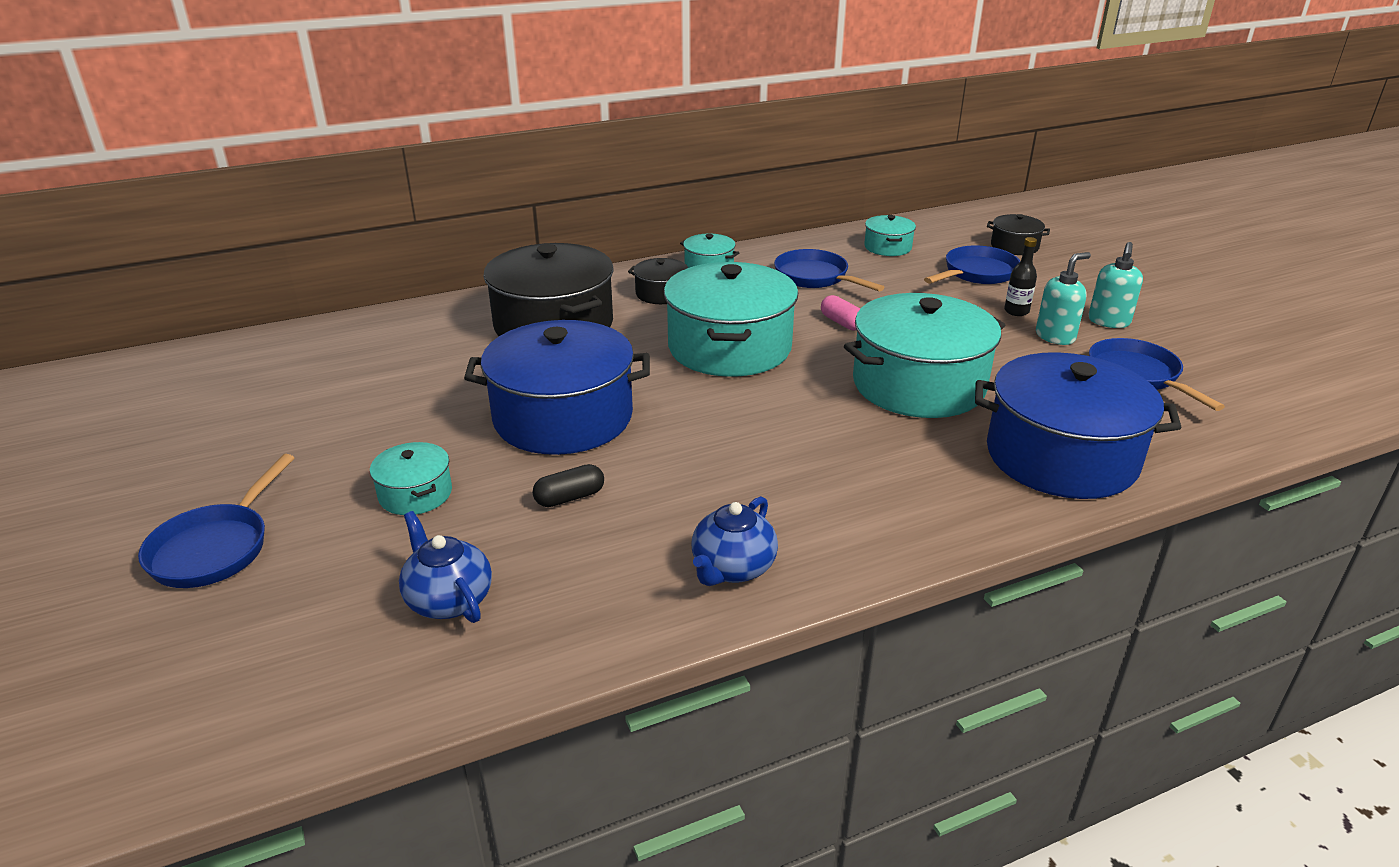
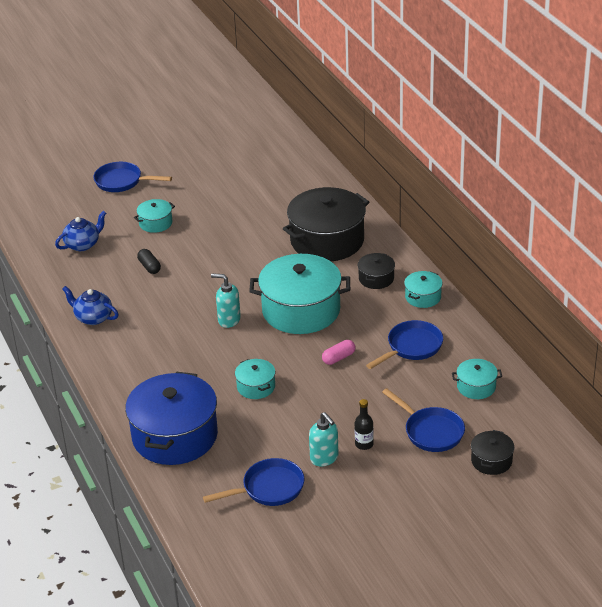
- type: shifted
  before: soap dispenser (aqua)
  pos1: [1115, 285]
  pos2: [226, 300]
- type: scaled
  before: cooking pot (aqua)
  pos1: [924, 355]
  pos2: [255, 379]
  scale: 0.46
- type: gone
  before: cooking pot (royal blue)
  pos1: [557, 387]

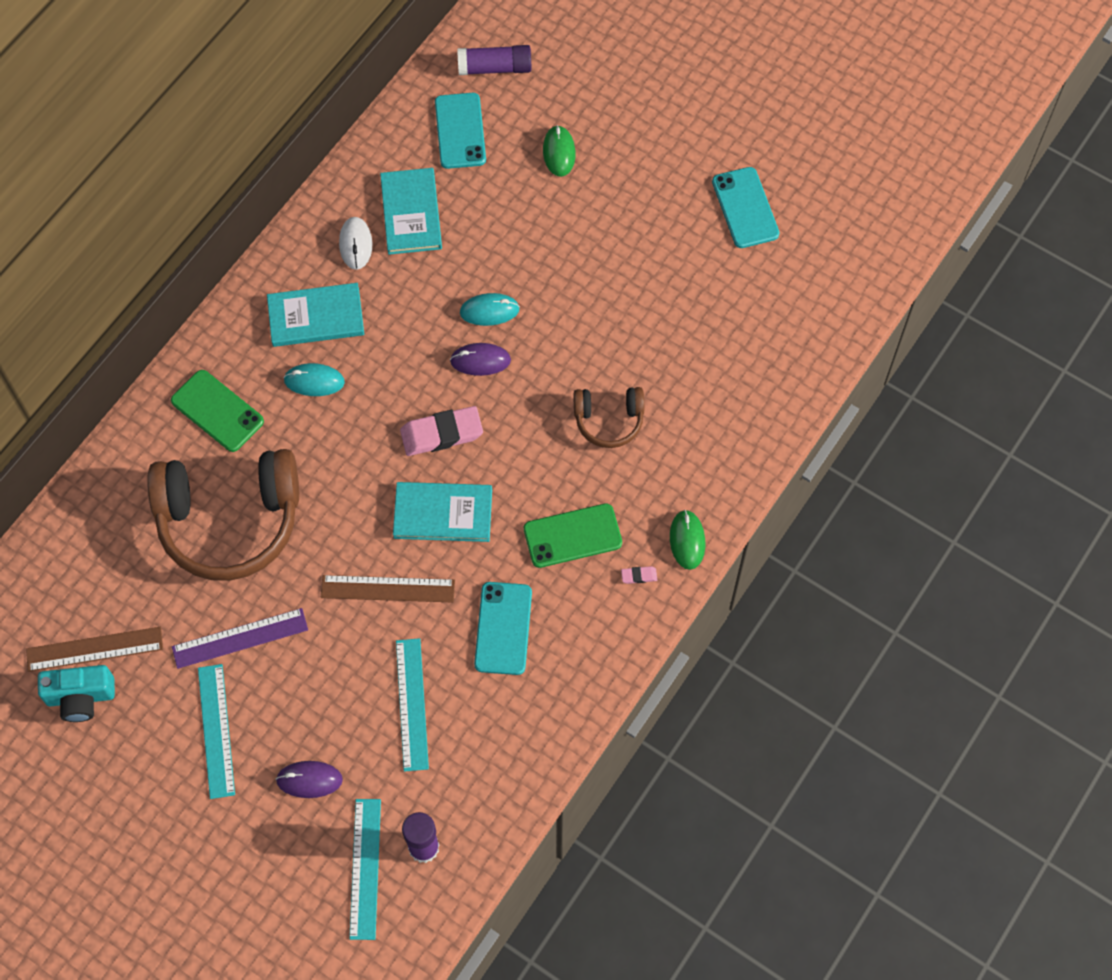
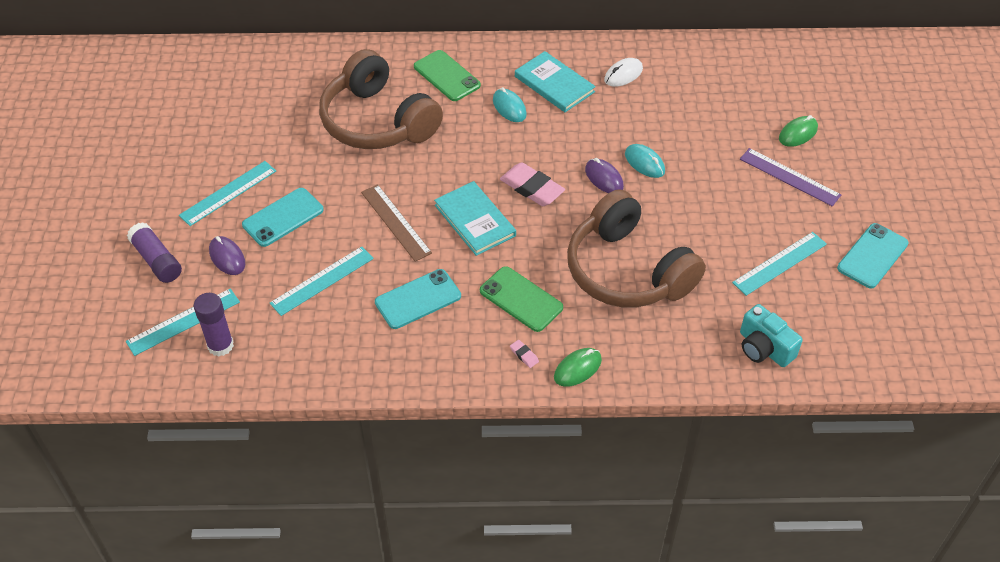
- type: shifted
  before: stick of glue (royal purple)
  pos1: [494, 60]
  pos2: [154, 252]
- type: shifted
  before: phone (aqua)
  pos1: [460, 131]
  pos2: [283, 217]
- type: gone
  before: hardback (aqua)
  pos1: [411, 211]
- type: rotated
  before: phone (leaf-green)
  pos1: [217, 411]
  pos2: [447, 75]
  turn: -45
- type: scaled
  before: headphones (brown)
  pos1: [608, 417]
  pos2: [636, 248]
  scale: 2.01
- type: shifted
  before: measuring stick (royal purple)
  pos1: [240, 638]
  pos2: [791, 177]
- type: gone
  before: measuring stick (brown)
  pos1: [94, 649]
- type: shifted
  before: camera (aqua)
  pos1: [76, 693]
  pos2: [771, 335]
- type: new
  after: measuring stick (aqua)
  pos2: [779, 264]

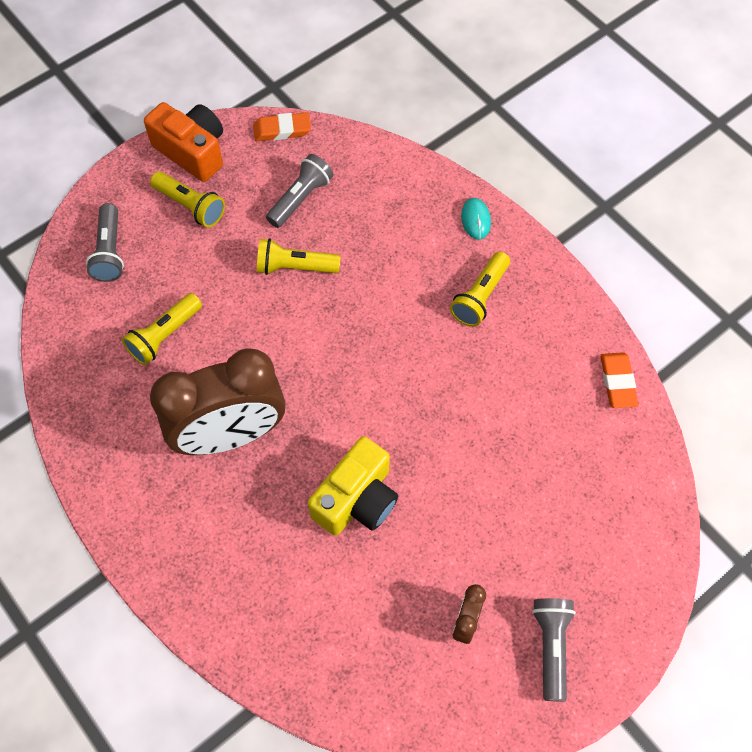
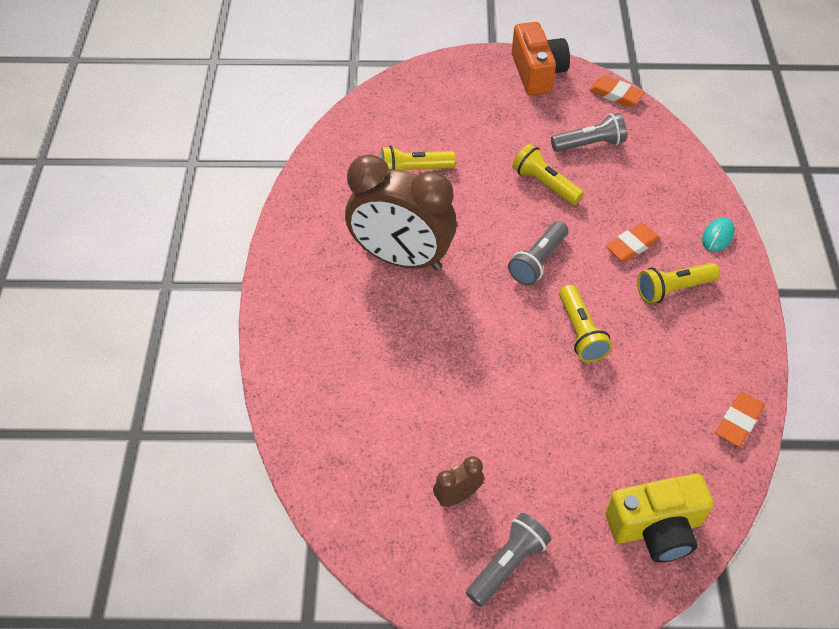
- type: shifted
  before: torch (bright yellow)
  pos1: [187, 199]
  pos2: [585, 323]
- type: shifted
  before: torch (grey)
  pos1: [105, 242]
  pos2: [538, 253]
- type: shifted
  before: camera (bright yellow)
  pos1: [353, 486]
  pos2: [659, 517]
- type: new
  after: pencil eraser (orange)
  pos2: [633, 242]

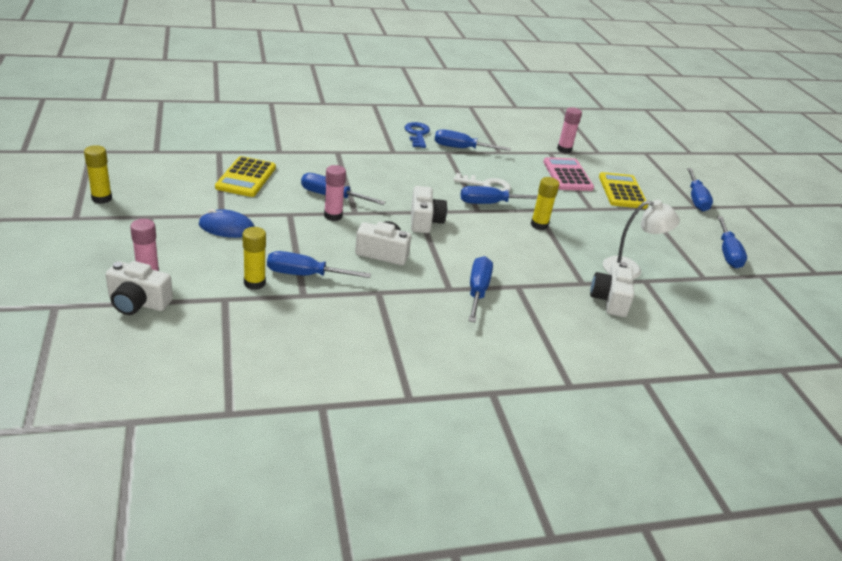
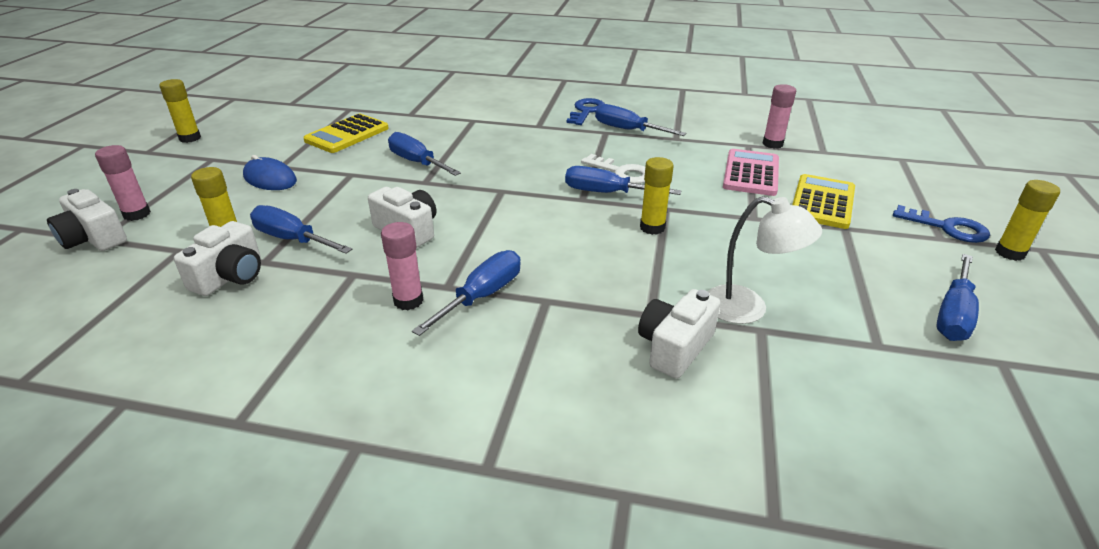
- type: shifted
  before: stick of glue (rosy)
  pos1: [335, 193]
  pos2: [402, 266]
- type: swapped
  before: flat screwdriver (royal blue)
  after: door key (royal blue)
  pos1: [700, 189]
  pos2: [941, 224]
- type: shifted
  before: camera (white)
  pos1: [429, 209]
  pos2: [217, 258]
- type: new
  after: stick of glue (bright yellow)
  pos2: [1027, 220]

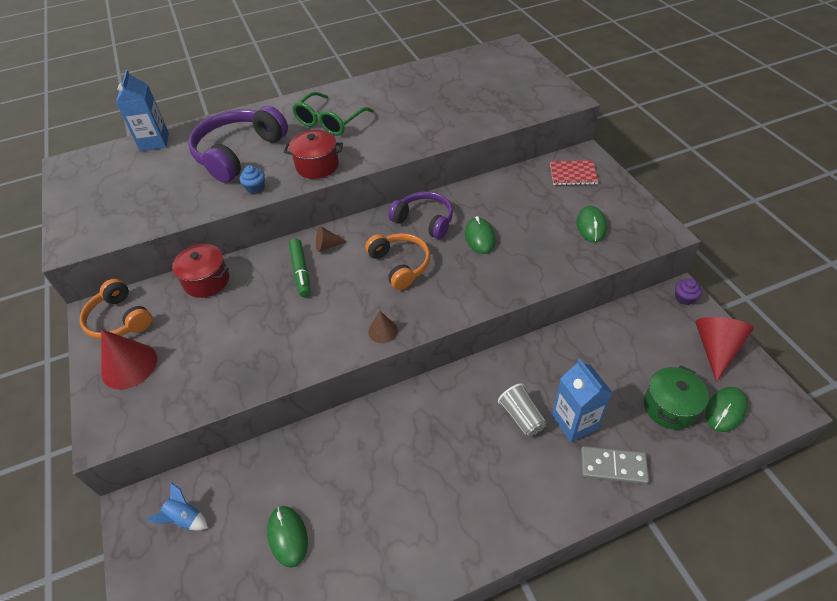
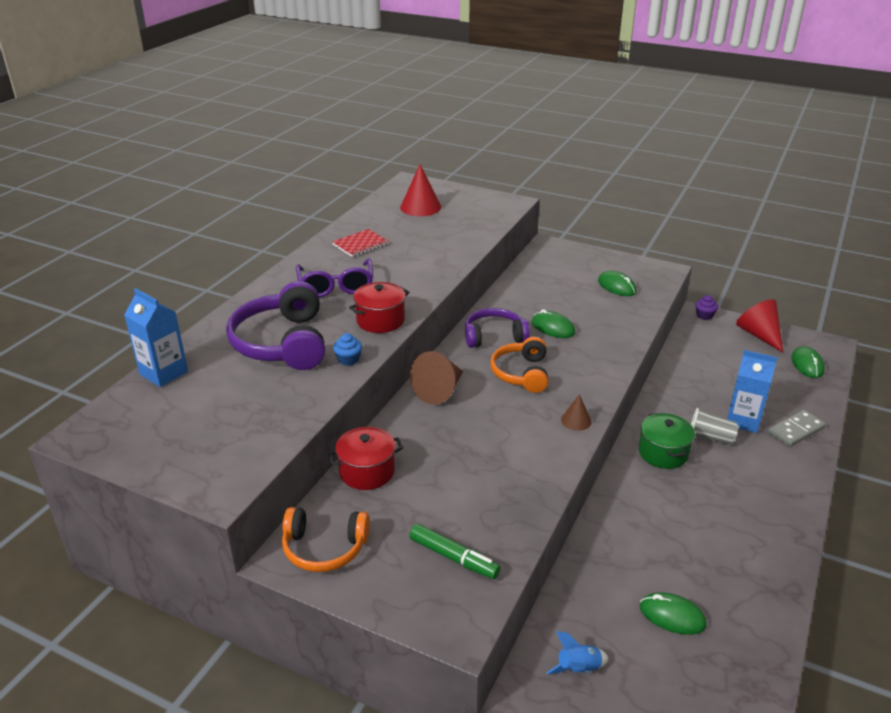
- type: repainted
  before: spectacles (leaf-green)
  after: spectacles (royal purple)
  pos1: [333, 114]
  pos2: [334, 278]
- type: shifted
  before: notepad (red)
  pos1: [574, 172]
  pos2: [361, 243]
- type: scaled
  before: solid cone (brown)
  pos1: [331, 239]
  pos2: [436, 378]
  scale: 1.82
- type: rotated
  before: headphones (orange)
  pos1: [397, 261]
  pos2: [519, 365]
  turn: -105
- type: shifted
  before: marker pen (leaf-green)
  pos1: [300, 268]
  pos2: [455, 551]
- type: shifted
  before: solid cone (red)
  pos1: [129, 359]
  pos2: [420, 190]
- type: shifted
  before: cooking pot (leaf-green)
  pos1: [676, 397]
  pos2: [667, 441]

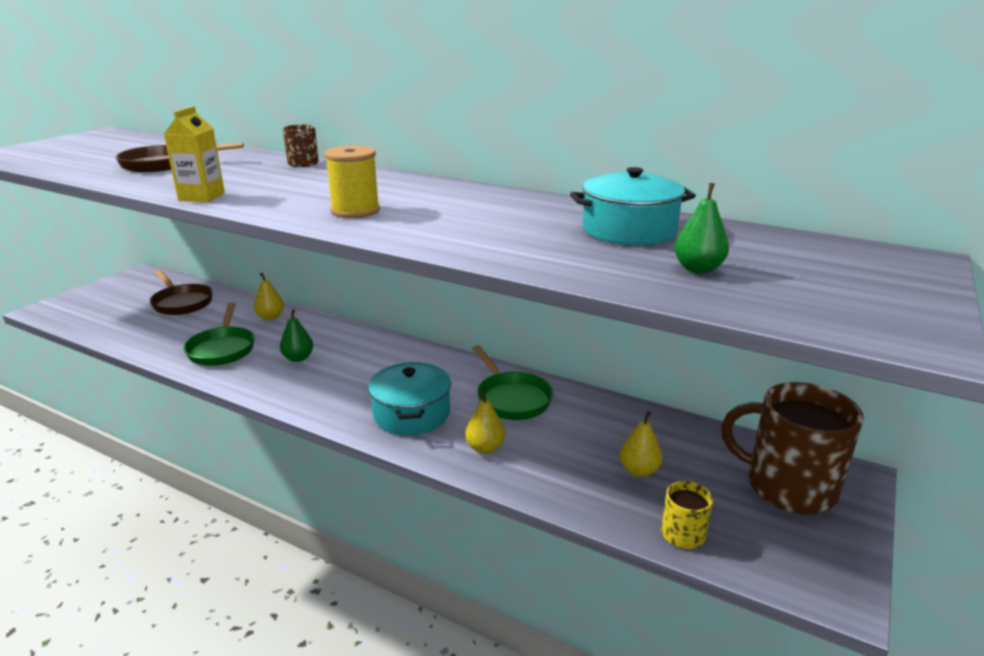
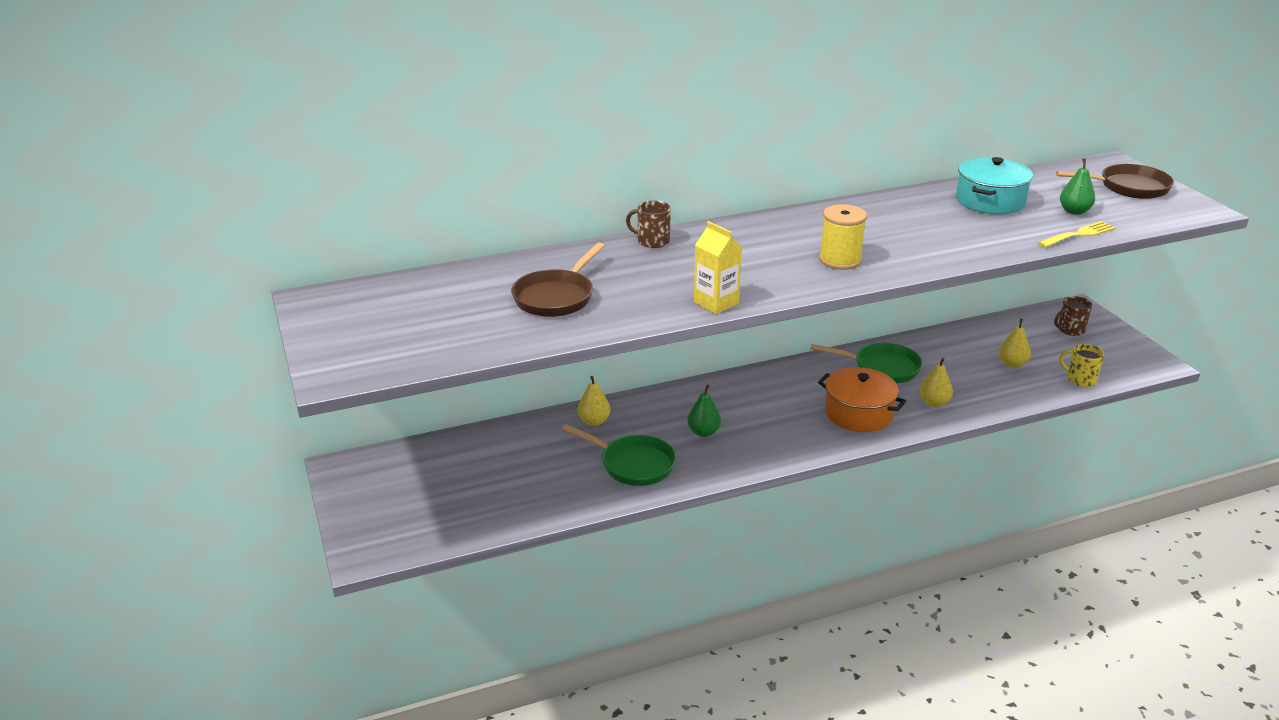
- type: shifted
  before: frying pan (brown)
  pos1: [181, 292]
  pos2: [1115, 181]
- type: repainted
  before: cooking pot (aqua)
  after: cooking pot (orange)
  pos1: [409, 398]
  pos2: [862, 399]
- type: scaled
  before: mug (brown)
  pos1: [792, 448]
  pos2: [1073, 316]
  scale: 0.47
- type: new
  after: table fork (bright yellow)
  pos2: [1077, 234]

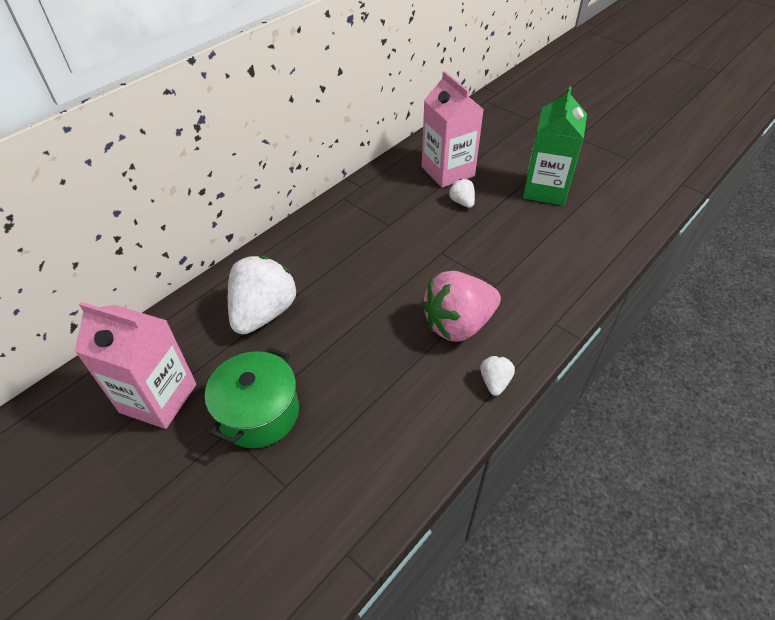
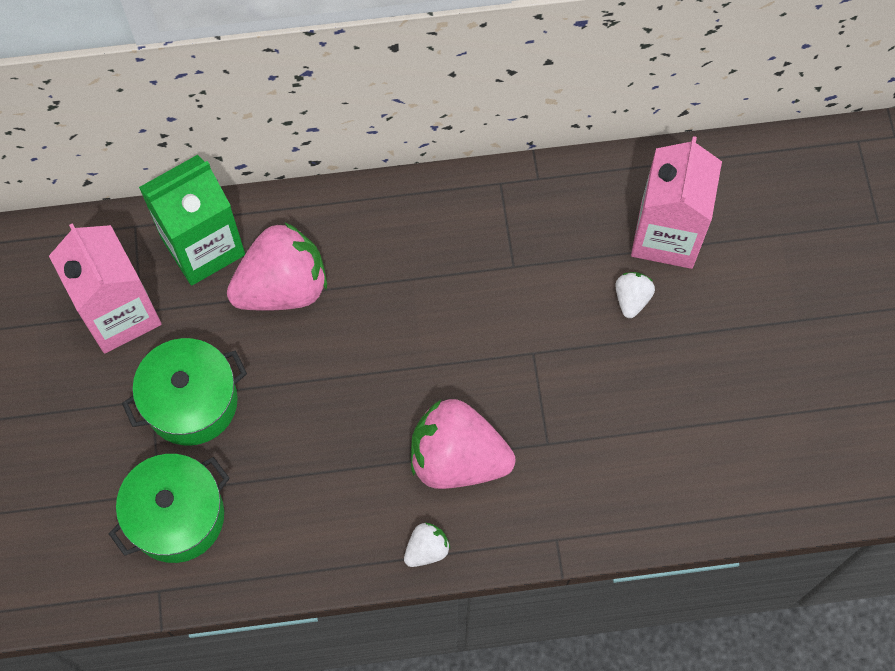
- type: shifted
  before: carton (leaf-green)
  pos1: [555, 146]
  pos2: [192, 220]
- type: repainted
  before: berry (white)
  after: berry (rosy)
  pos1: [262, 295]
  pos2: [277, 266]
- type: new
  after: cooking pot (leaf-green)
  pos2: [169, 508]

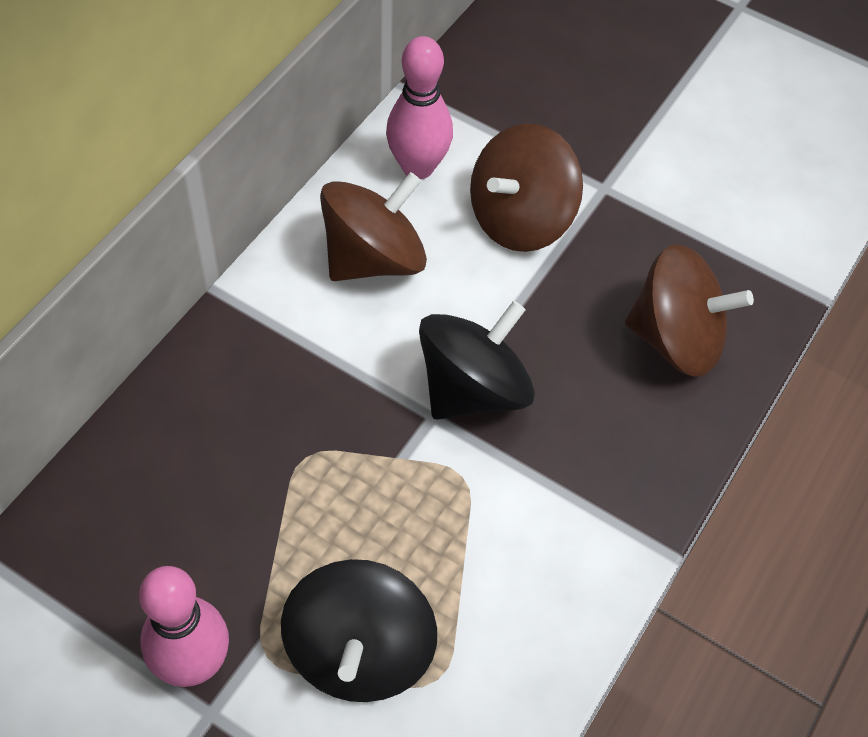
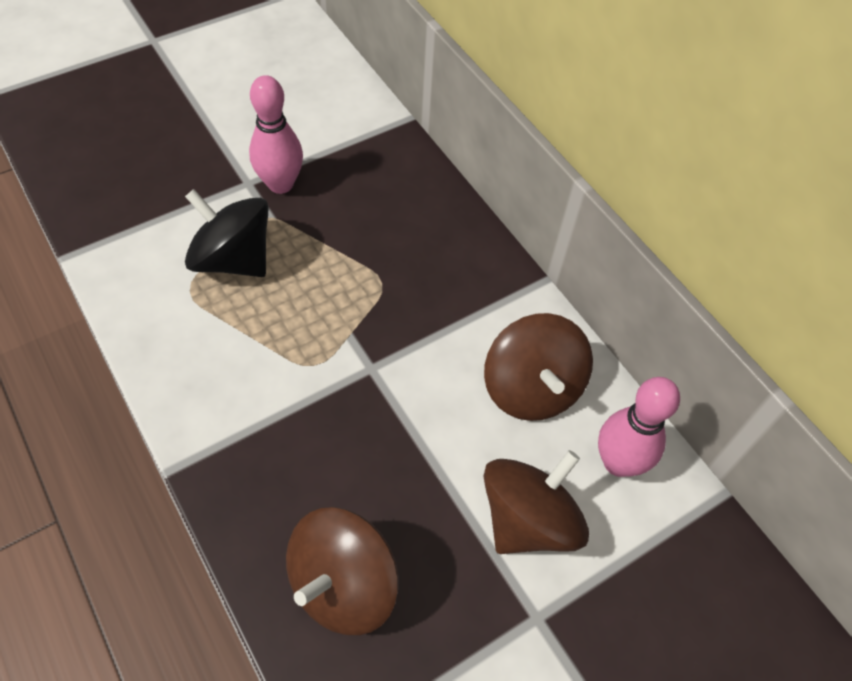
- type: rotated
  before: toy top (brown)
  pos1: [526, 188]
  pos2: [536, 502]
  turn: 60
- type: gone
  before: toy top (ebony)
  pos1: [477, 360]

